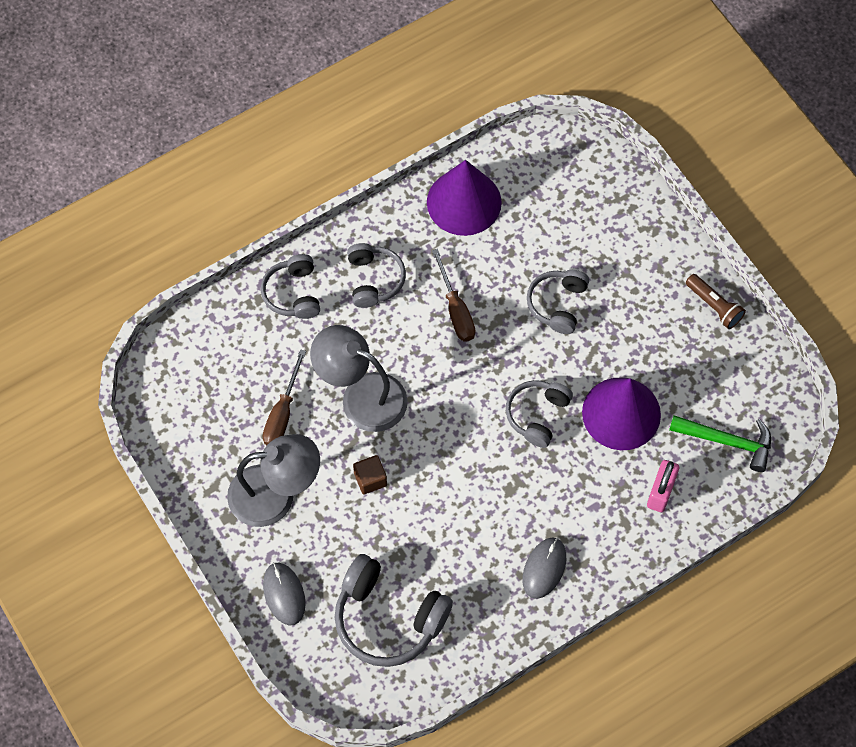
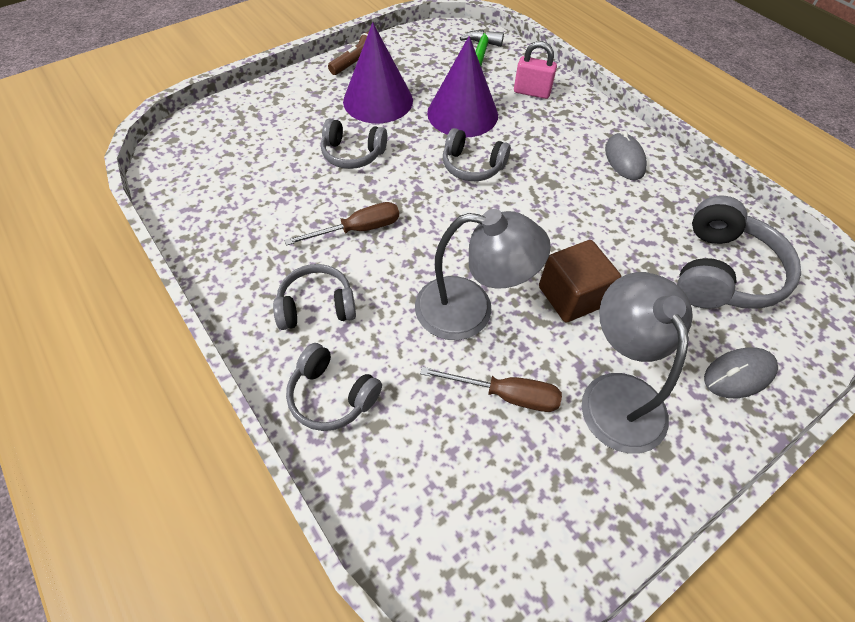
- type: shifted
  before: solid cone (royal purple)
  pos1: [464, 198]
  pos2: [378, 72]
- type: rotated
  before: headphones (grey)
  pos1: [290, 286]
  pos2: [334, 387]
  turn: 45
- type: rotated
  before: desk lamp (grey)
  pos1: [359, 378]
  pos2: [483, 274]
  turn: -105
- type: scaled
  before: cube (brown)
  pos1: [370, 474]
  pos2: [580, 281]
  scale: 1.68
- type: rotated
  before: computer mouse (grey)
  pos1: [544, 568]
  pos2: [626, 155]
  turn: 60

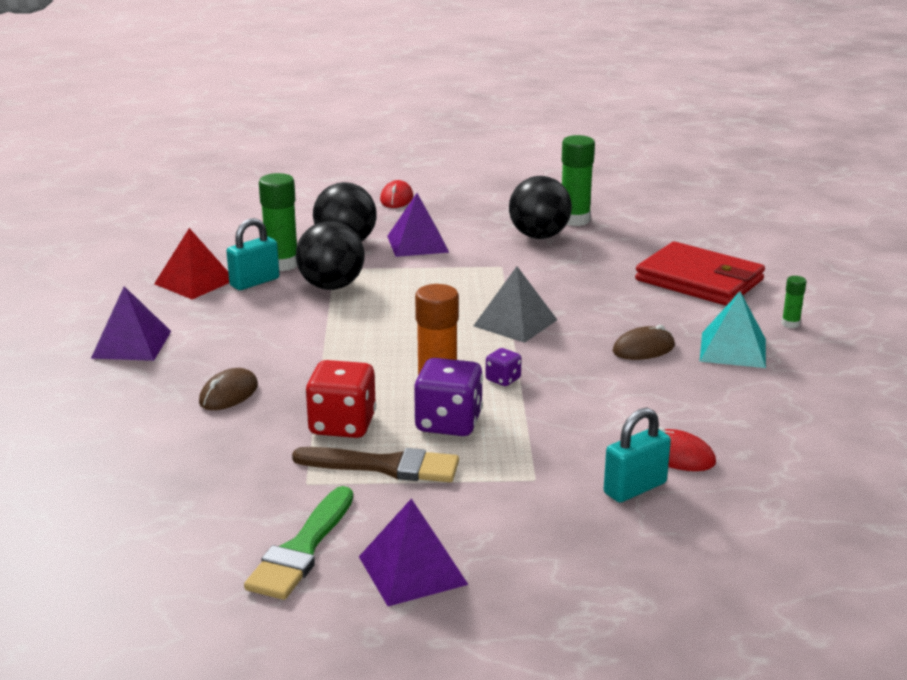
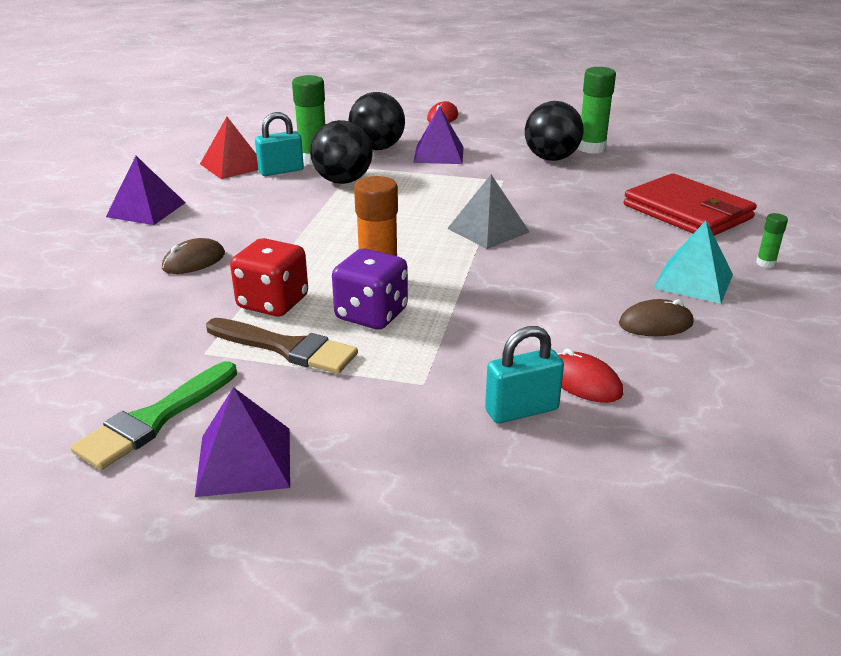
- type: shifted
  before: computer mouse (brown)
  pos1: [644, 342]
  pos2: [656, 317]
- type: gone
  before: game die (royal purple)
  pos1: [504, 367]

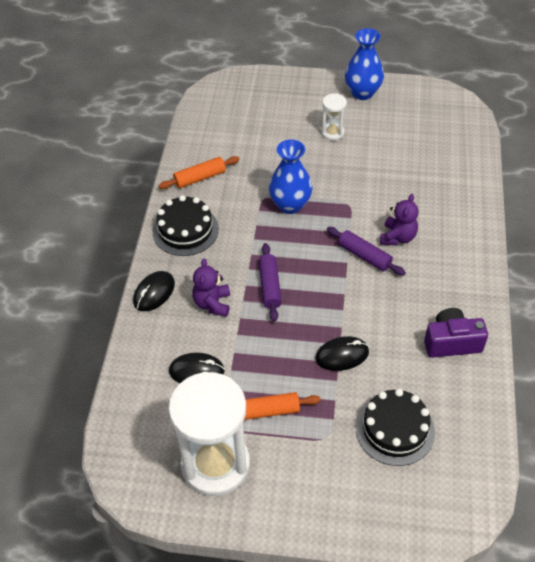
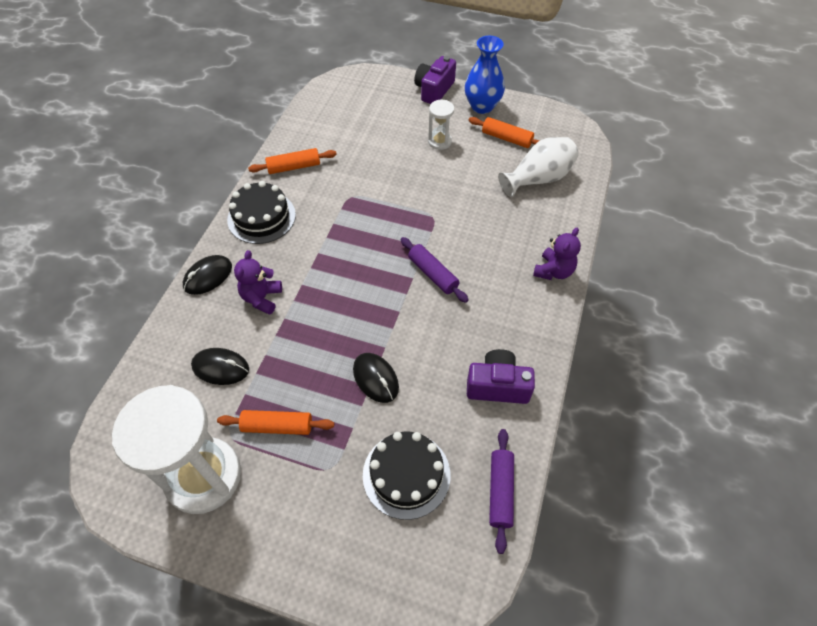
- type: gone
  before: vase (royal blue)
  pos1: [290, 177]
- type: shifted
  before: stuffed bear (royal purple)
  pos1: [399, 220]
  pos2: [557, 254]
- type: shifted
  before: pastry roller (royal purple)
  pos1: [270, 282]
  pos2: [501, 491]
- type: rotated
  before: computer mouse (ebony)
  pos1: [342, 353]
  pos2: [376, 378]
  turn: 60
- type: new
  after: camera (royal purple)
  pos2: [435, 80]
- type: new
  after: pastry roller (orange)
  pos2: [504, 132]
- type: new
  after: vase (white)
  pos2: [538, 167]

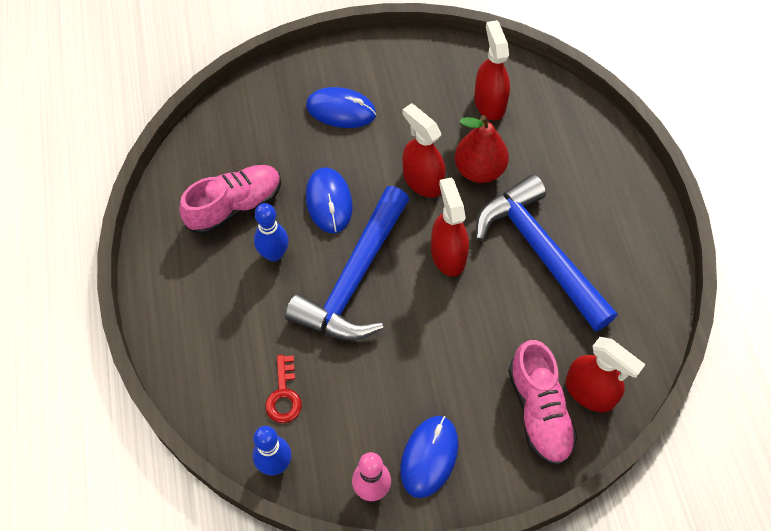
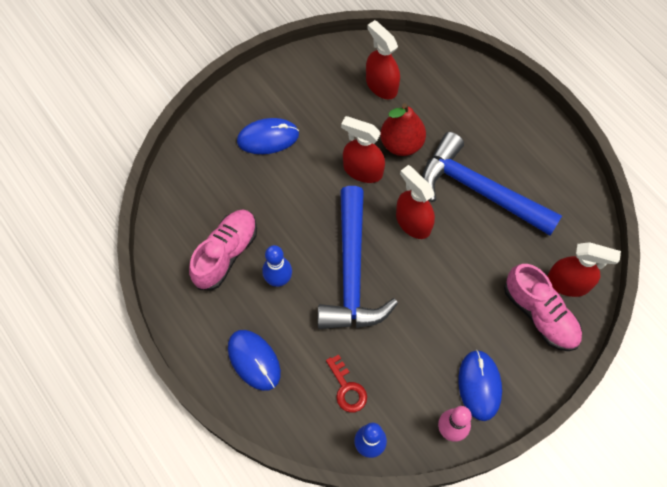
- type: shifted
  before: computer mouse (royal blue)
  pos1: [329, 200]
  pos2: [254, 360]

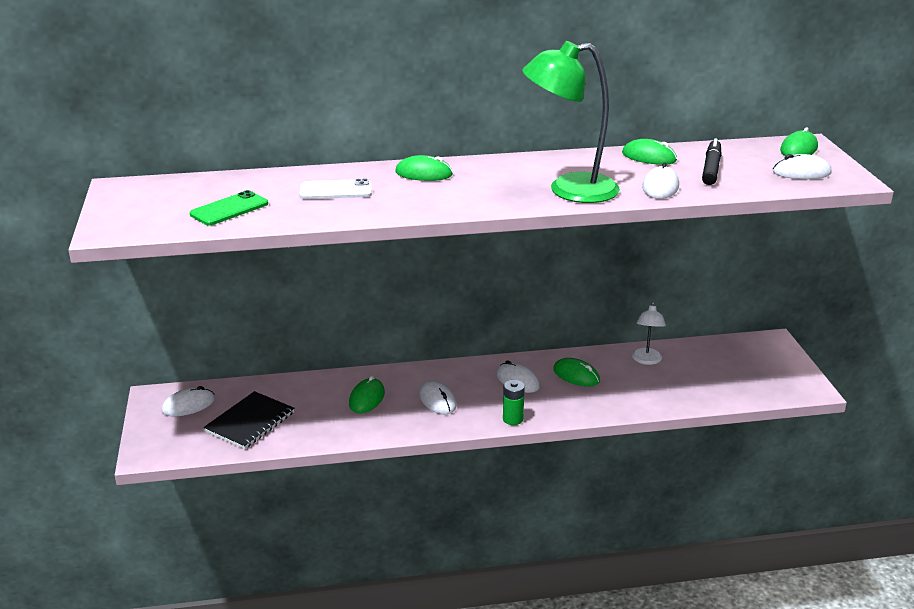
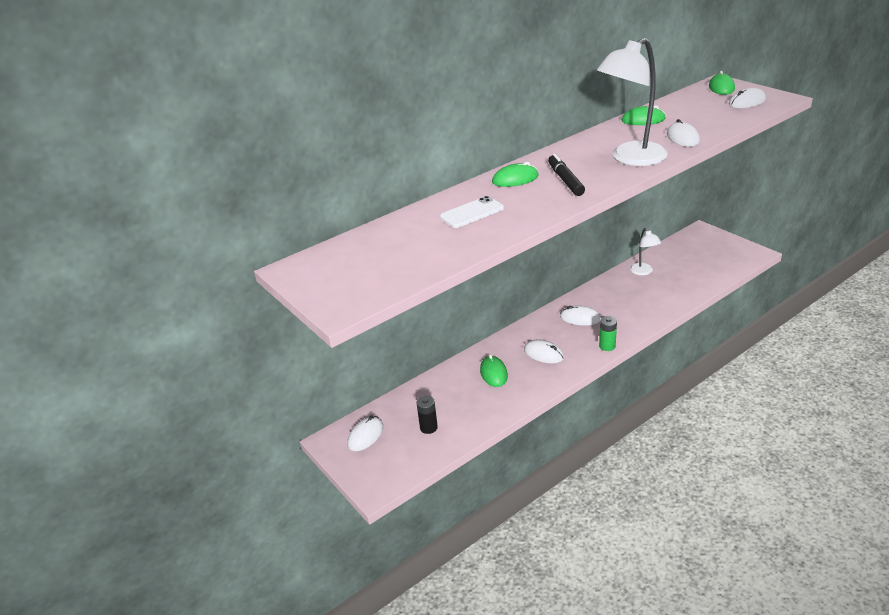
- type: repainted
  before: desk lamp (leaf-green)
  after: desk lamp (white)
  pos1: [571, 122]
  pos2: [632, 102]
- type: shifted
  before: marker pen (ebony)
  pos1: [712, 161]
  pos2: [566, 175]
- type: gone
  before: phone (leaf-green)
  pos1: [229, 207]
- type: gone
  before: computer mouse (leaf-green)
  pos1: [576, 372]
- type: swapped
  before: notepad (ebony)
  after: AA battery (ebony)
  pos1: [249, 420]
  pos2: [427, 415]

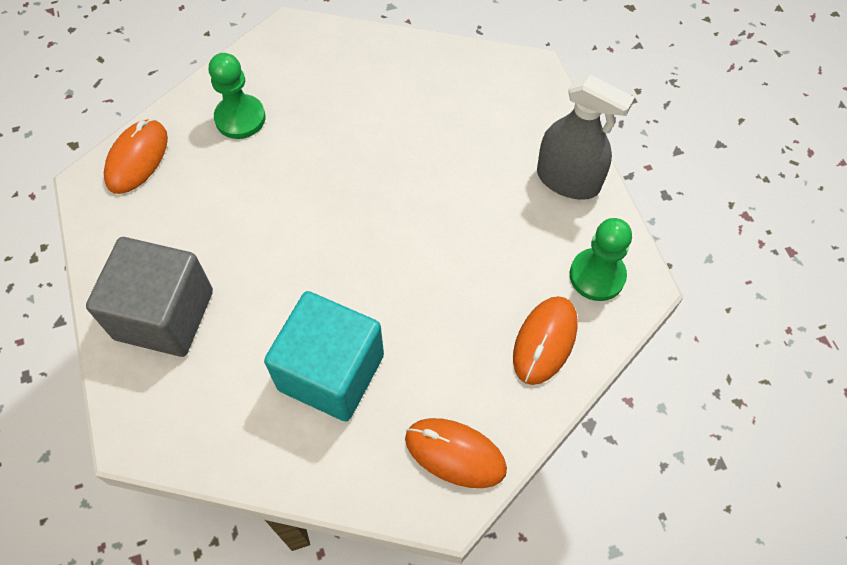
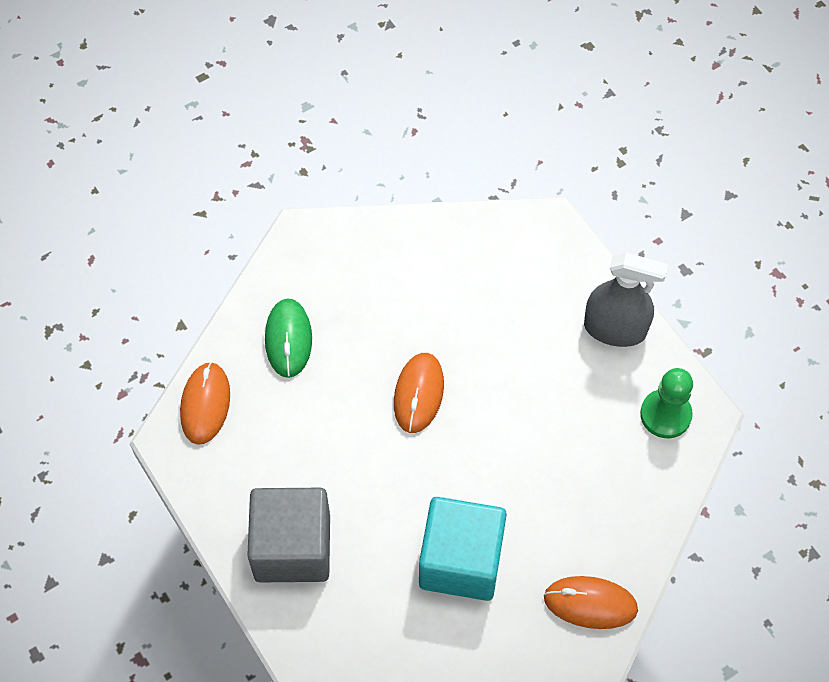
- type: swapped
  before: game pawn (leaf-green)
  after: computer mouse (leaf-green)
  pos1: [237, 96]
  pos2: [288, 338]
- type: shifted
  before: computer mouse (orange)
  pos1: [545, 340]
  pos2: [419, 393]

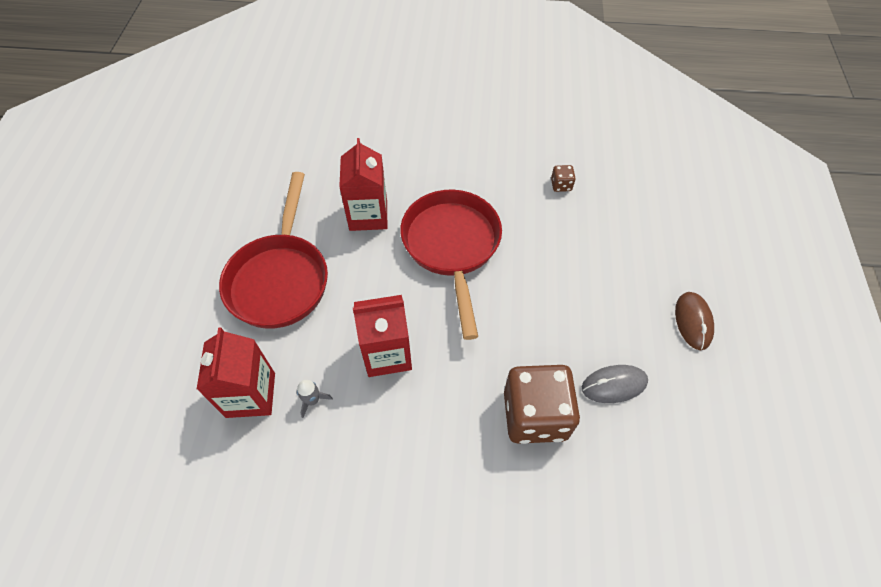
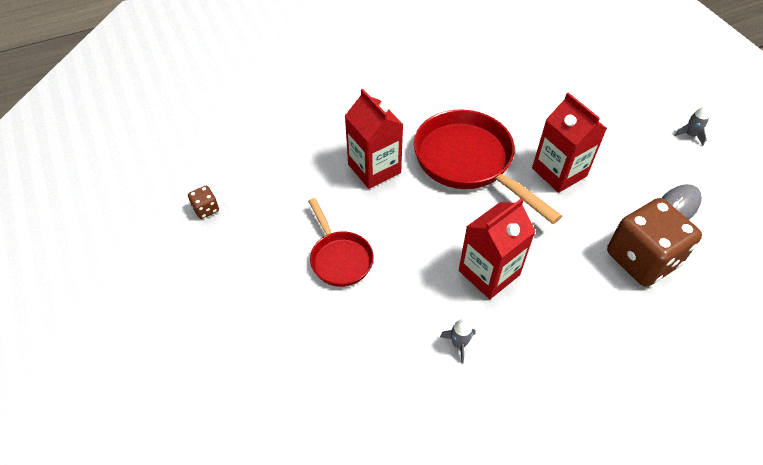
- type: shifted
  before: game die (brown)
  pos1: [563, 178]
  pos2: [203, 202]
- type: scaled
  before: frying pan (red)
  pos1: [273, 250]
  pos2: [340, 242]
  scale: 0.56
- type: swapped
  before: computer mouse (brown)
  after: rocket (grey)
  pos1: [694, 321]
  pos2: [692, 126]
- type: shifted
  before: carton (red)
  pos1: [235, 372]
  pos2: [569, 143]

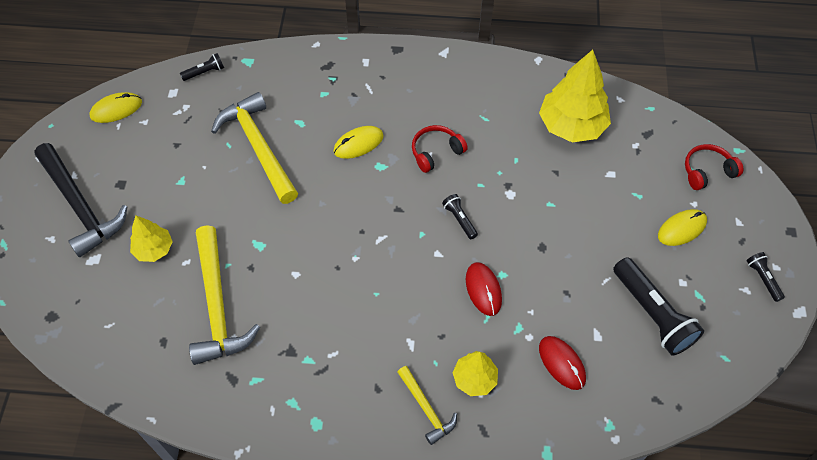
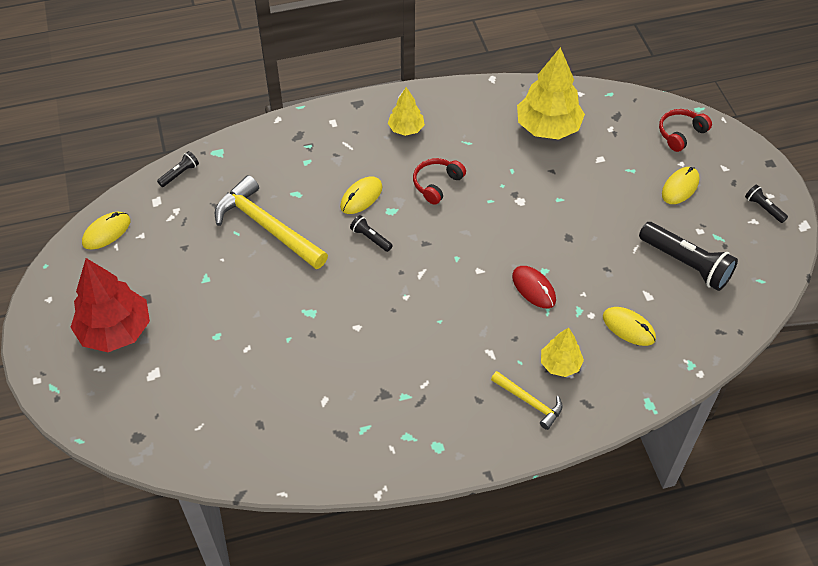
- type: swapped
  before: carpenter's hammer (ebony)
  after: fir tree (red)
  pos1: [80, 200]
  pos2: [110, 305]
- type: shifted
  before: torch (ebony)
  pos1: [460, 216]
  pos2: [371, 233]
- type: shifted
  before: fir tree (bright yellow)
  pos1: [151, 238]
  pos2: [406, 111]
- type: gone
  before: carpenter's hammer (bright yellow)
  pos1: [224, 295]
- type: repainted
  before: computer mouse (red)
  after: computer mouse (bright yellow)
  pos1: [562, 363]
  pos2: [629, 326]

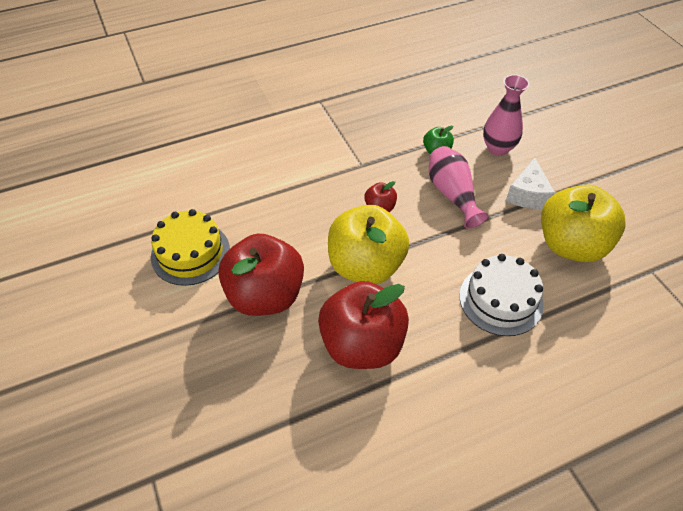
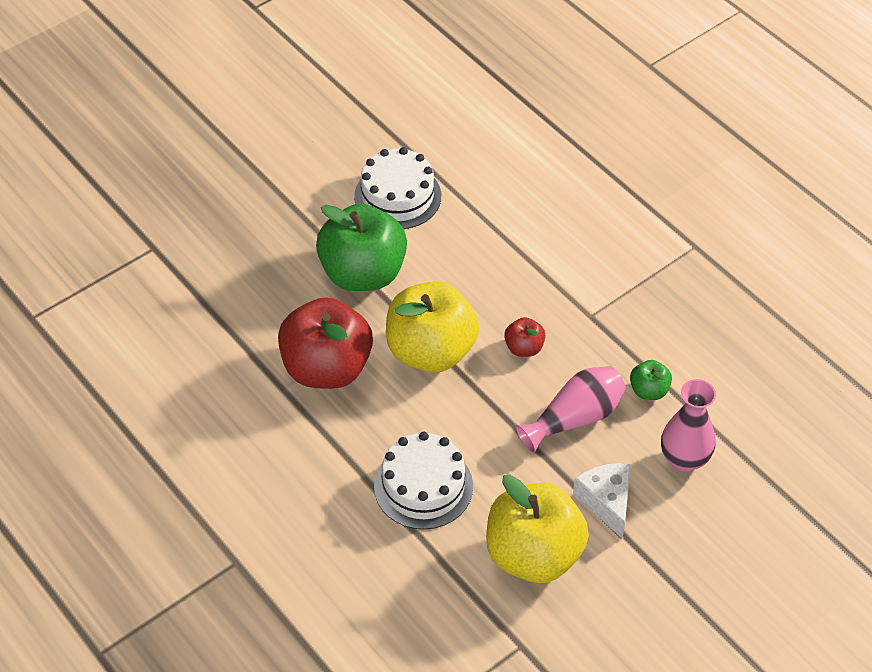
- type: rotated
  before: cheese (white)
  pos1: [531, 183]
  pos2: [601, 501]
  turn: 75
- type: repainted
  before: layer cake (bright yellow)
  after: layer cake (white)
  pos1: [190, 247]
  pos2: [397, 188]
- type: repainted
  before: toy apple (red)
  after: toy apple (leaf-green)
  pos1: [261, 275]
  pos2: [361, 247]

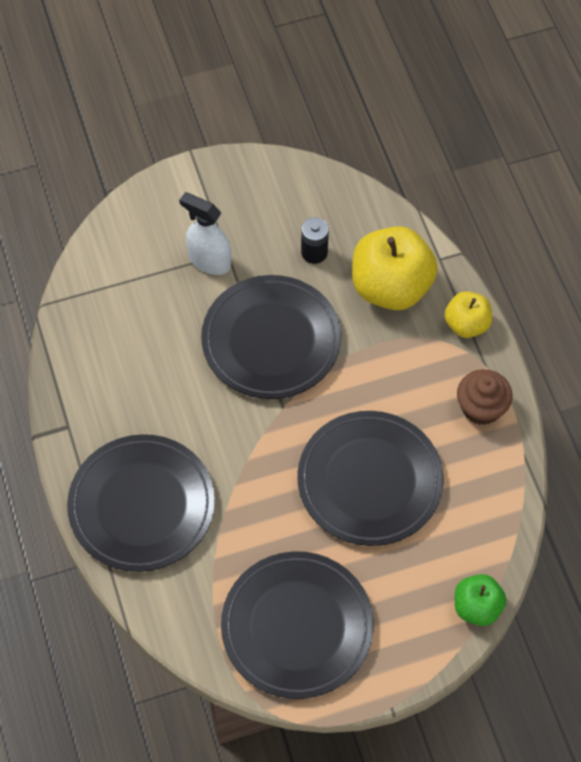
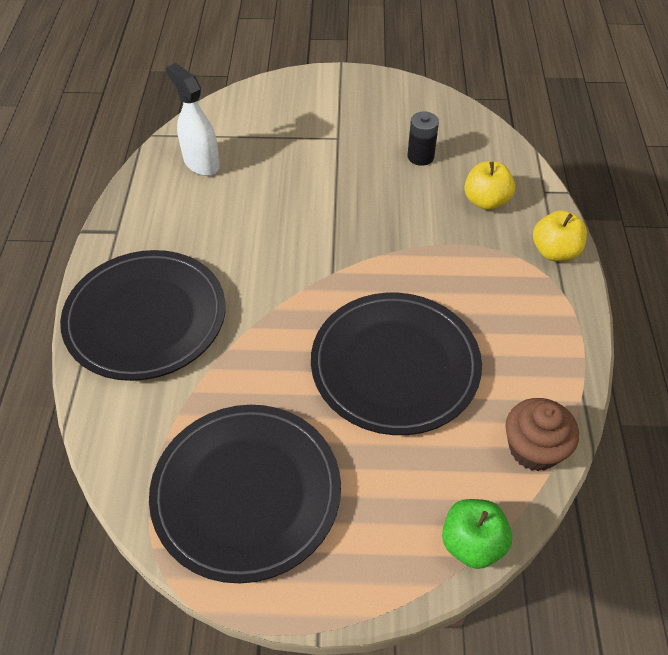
- type: shifted
  before: spray cleaner (white)
  pos1: [205, 233]
  pos2: [193, 119]
- type: scaled
  before: toy apple (bright yellow)
  pos1: [395, 268]
  pos2: [489, 185]
  scale: 0.55
- type: gone
  before: plate (ebony)
  pos1: [271, 337]
- type: shifted
  before: muffin (brown)
  pos1: [485, 397]
  pos2: [542, 434]

